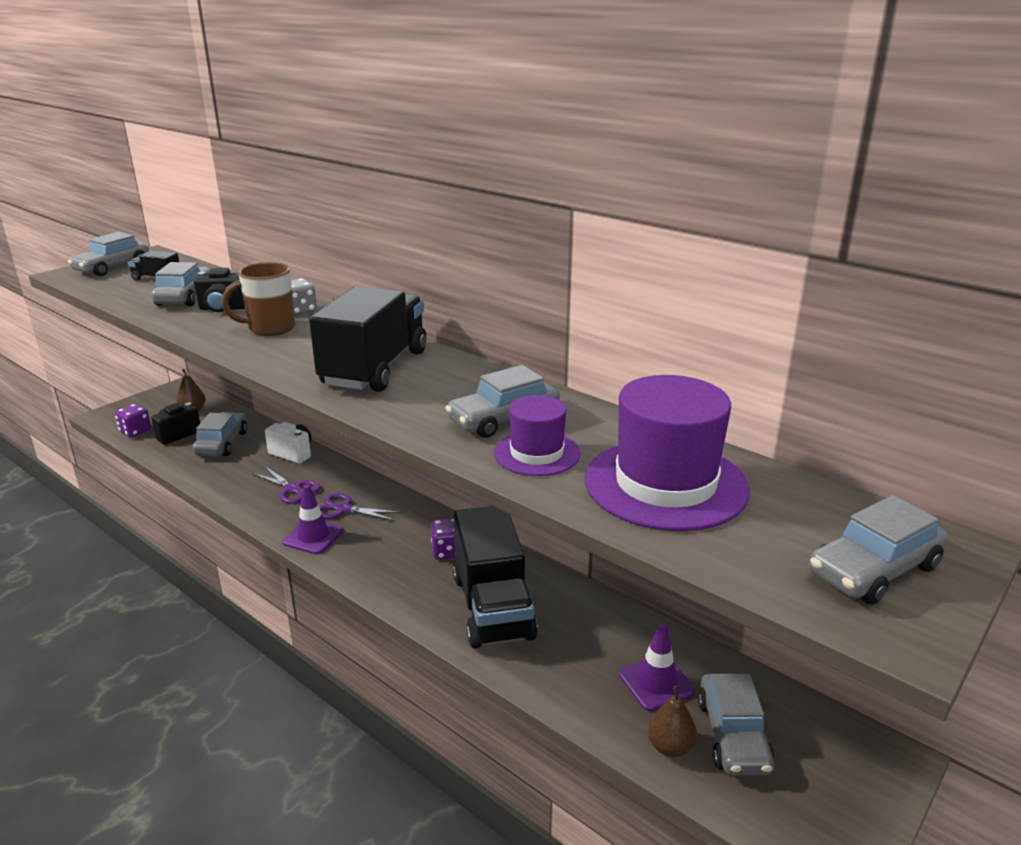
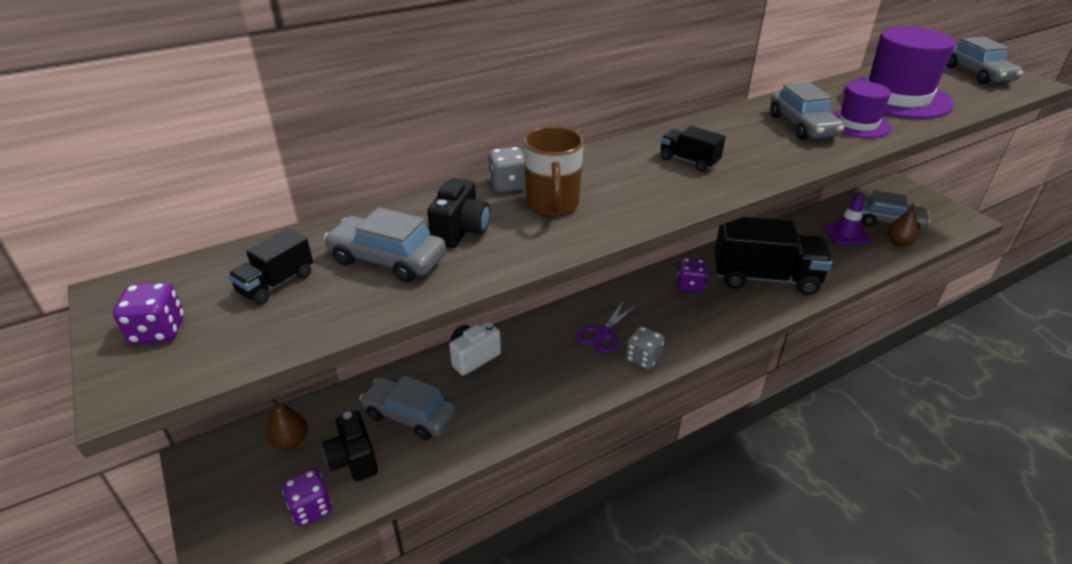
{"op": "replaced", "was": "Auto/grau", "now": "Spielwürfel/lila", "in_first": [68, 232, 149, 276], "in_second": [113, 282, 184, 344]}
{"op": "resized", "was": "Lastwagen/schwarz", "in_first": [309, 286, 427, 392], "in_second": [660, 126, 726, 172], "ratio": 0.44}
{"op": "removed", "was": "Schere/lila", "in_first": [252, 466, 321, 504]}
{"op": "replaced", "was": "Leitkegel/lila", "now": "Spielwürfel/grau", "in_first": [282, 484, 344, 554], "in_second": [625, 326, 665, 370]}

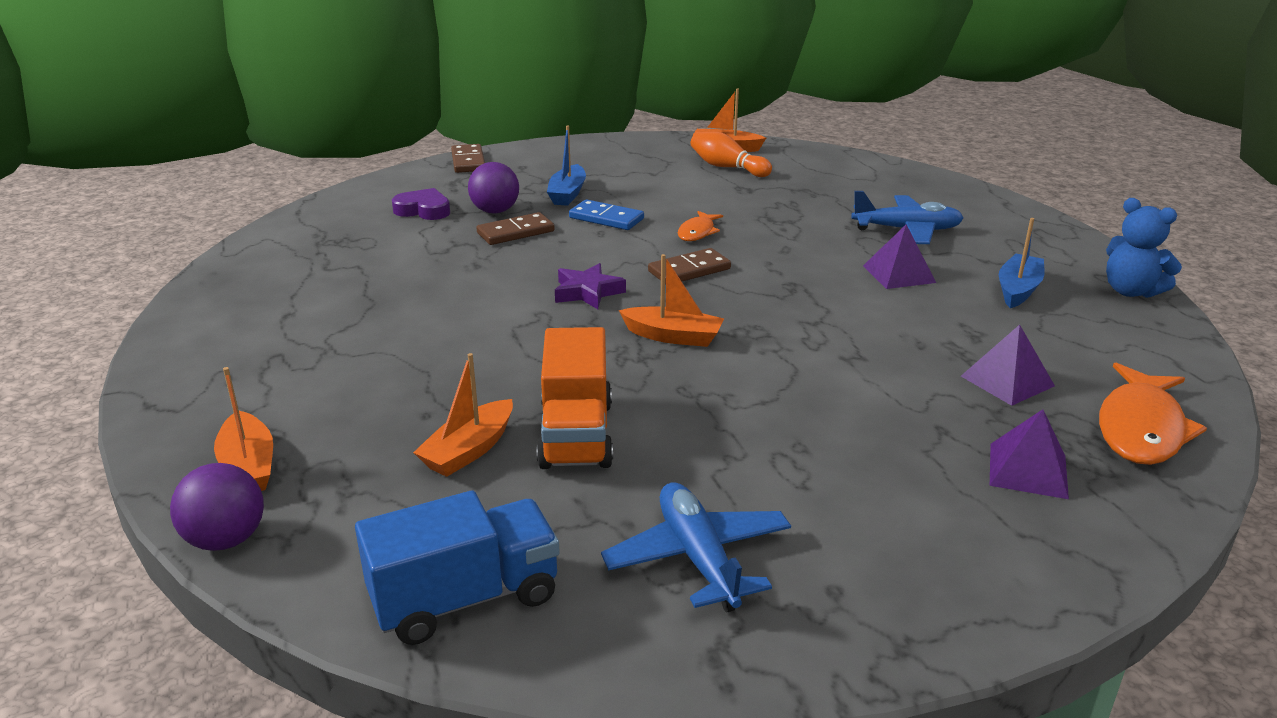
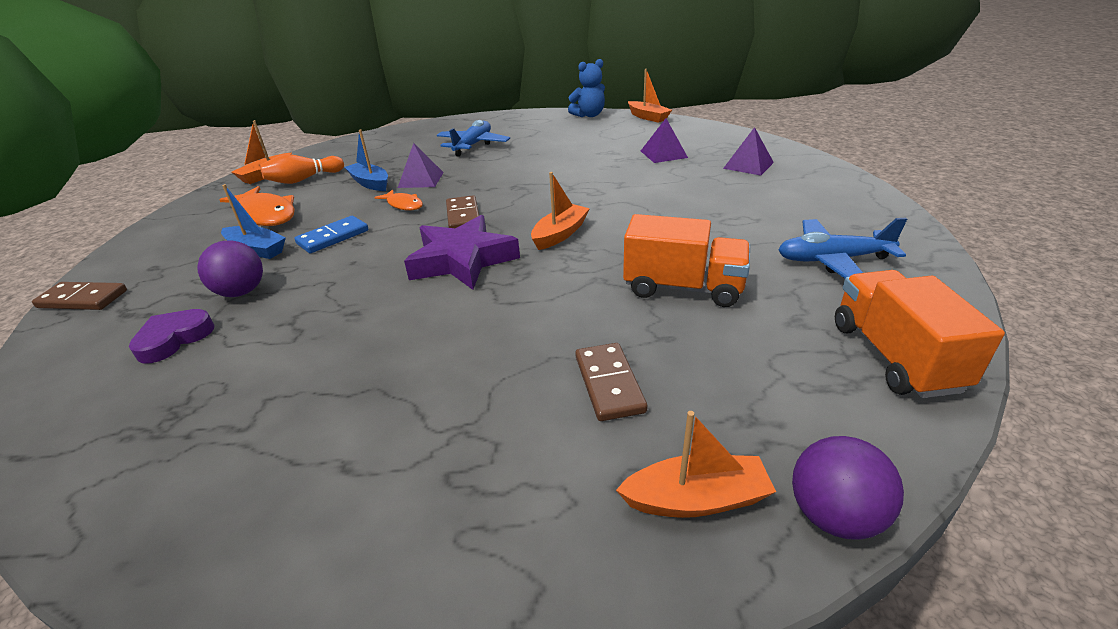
{"op": "moved", "was": "Dominostein/braun", "in_first": [476, 212, 555, 245], "in_second": [575, 343, 647, 421]}
{"op": "moved", "was": "Boot/blau", "in_first": [999, 218, 1045, 308], "in_second": [345, 129, 388, 191]}
{"op": "moved", "was": "Pyramide/lila", "in_first": [863, 225, 936, 289], "in_second": [398, 143, 444, 188]}
{"op": "resized", "was": "Stern/lila", "in_first": [555, 263, 626, 309], "in_second": [404, 215, 520, 290], "ratio": 1.71}
{"op": "moved", "was": "Boot/orange", "in_first": [413, 353, 513, 477], "in_second": [628, 69, 672, 123]}
{"op": "moved", "was": "Fisch/orange", "in_first": [1099, 363, 1207, 465], "in_second": [219, 186, 295, 226]}
{"op": "recoloured", "was": "Lastwagen/blau", "now": "Lastwagen/orange", "in_first": [355, 491, 560, 645], "in_second": [835, 270, 1005, 398]}

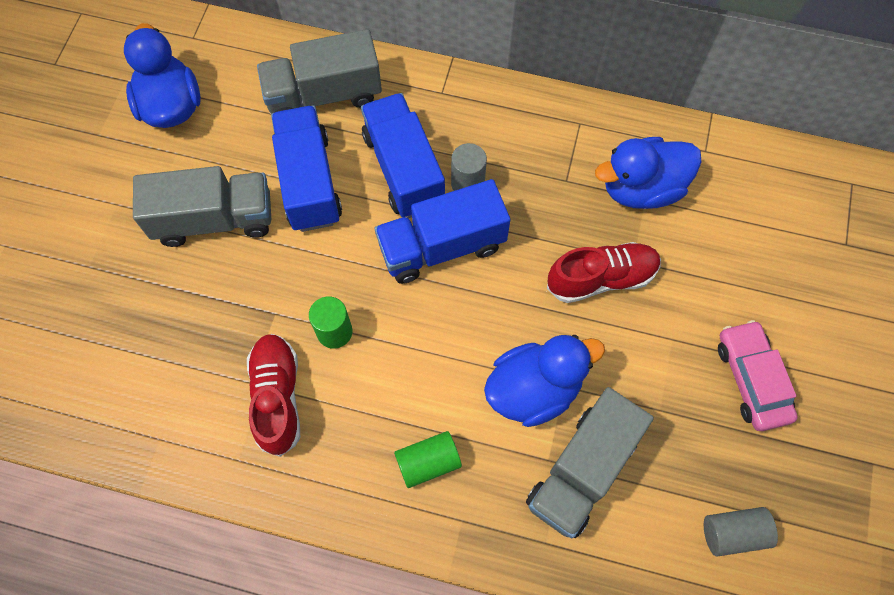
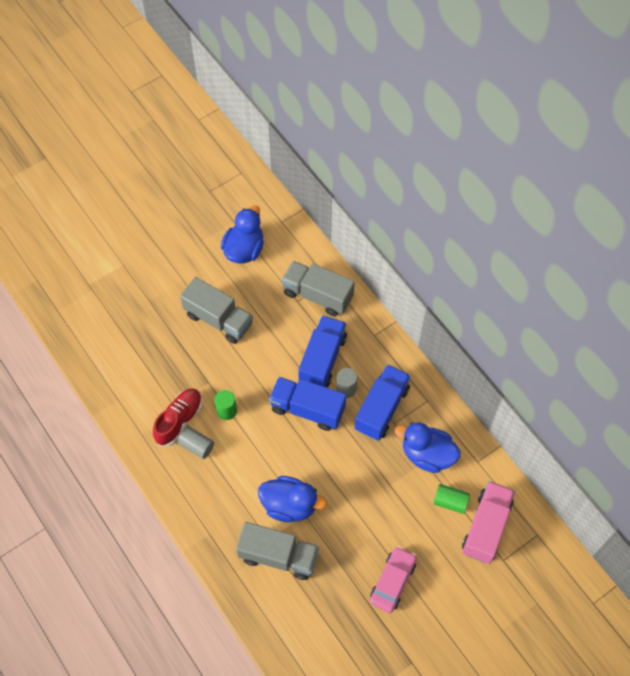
{"op": "moved", "was": "Lastwagen/blau", "in_first": [271, 105, 342, 232], "in_second": [355, 364, 411, 441]}
{"op": "removed", "was": "Schuh/rot", "in_first": [547, 242, 661, 303]}
{"op": "turned", "was": "Lastwagen/grau", "in_first": [526, 387, 654, 538], "in_second": [236, 522, 319, 580], "clockwise": -150}
{"op": "moved", "was": "Vollzylinder/grün", "in_first": [394, 431, 462, 488], "in_second": [433, 484, 470, 514]}
{"op": "moved", "was": "Vollzylinder/grau", "in_first": [704, 507, 778, 557], "in_second": [177, 426, 214, 459]}
{"op": "added", "now": "Lastwagen/rosa", "in_second": [462, 481, 515, 564]}

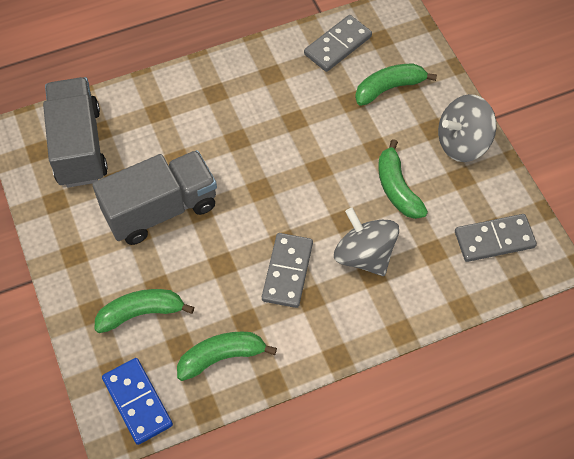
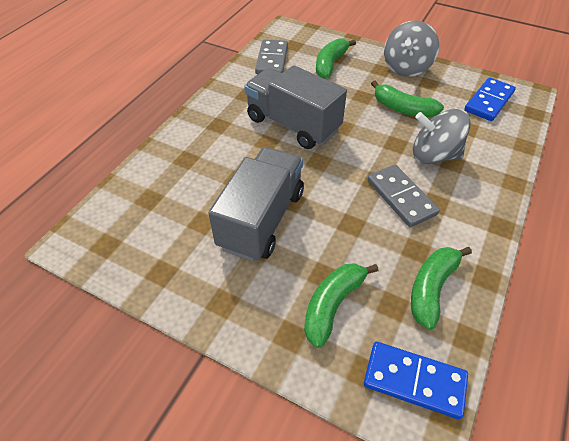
{"op": "moved", "was": "Lastwagen/grau", "in_first": [43, 77, 108, 188], "in_second": [244, 65, 347, 149]}
{"op": "recoloured", "was": "Dominostein/grau", "now": "Dominostein/blau", "in_first": [455, 214, 537, 262], "in_second": [464, 77, 516, 121]}

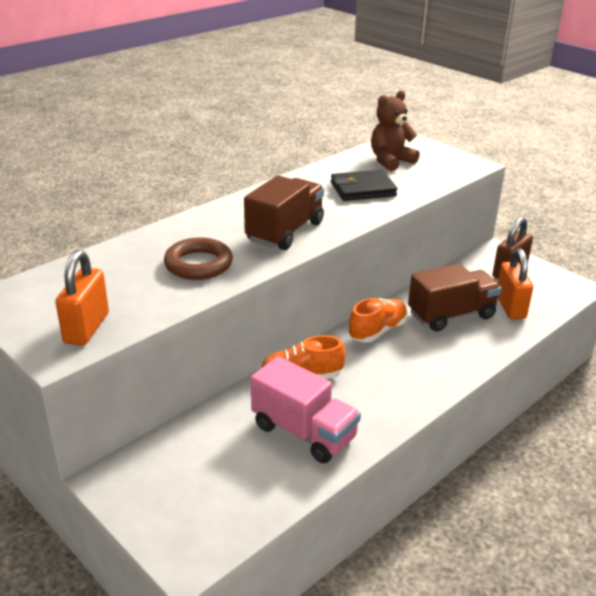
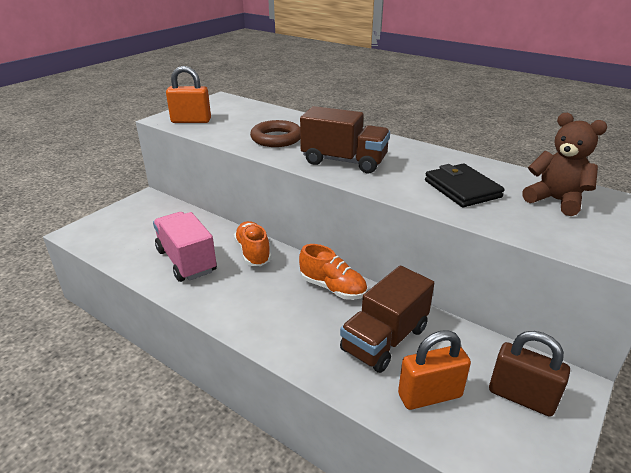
{"op": "turned", "was": "Lastwagen/braun", "in_first": [408, 263, 501, 331], "in_second": [340, 266, 434, 373], "clockwise": 75}
{"op": "turned", "was": "Lastwagen/rosa", "in_first": [251, 356, 361, 463], "in_second": [153, 212, 217, 282], "clockwise": 120}

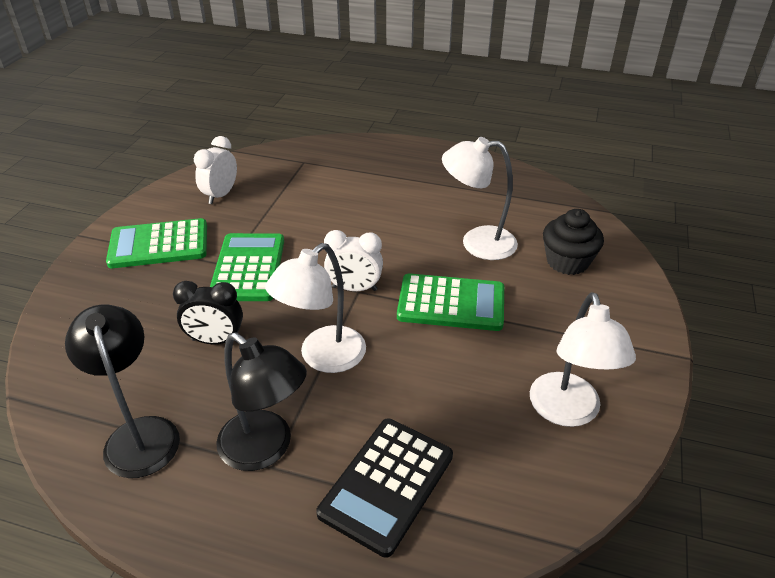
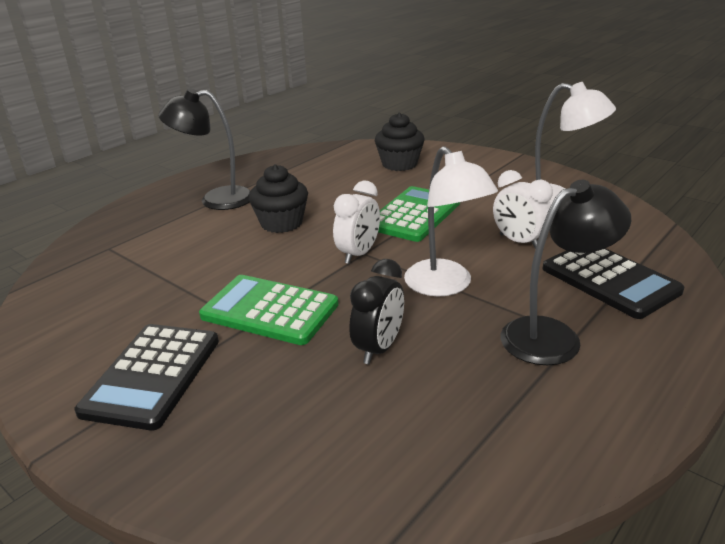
{"op": "moved", "was": "Wecker/weiß", "in_first": [194, 136, 237, 204], "in_second": [493, 170, 553, 249]}
{"op": "removed", "was": "Lampe/weiß", "in_first": [442, 137, 518, 260]}
{"op": "recoloured", "was": "Taschenrechner/grün", "now": "Taschenrechner/schwarz", "in_first": [106, 218, 207, 268], "in_second": [74, 324, 219, 430]}
{"op": "moved", "was": "Lampe/schwarz", "in_first": [65, 304, 180, 478], "in_second": [158, 88, 251, 210]}
{"op": "added", "now": "Muffin/schwarz", "in_second": [249, 164, 308, 233]}

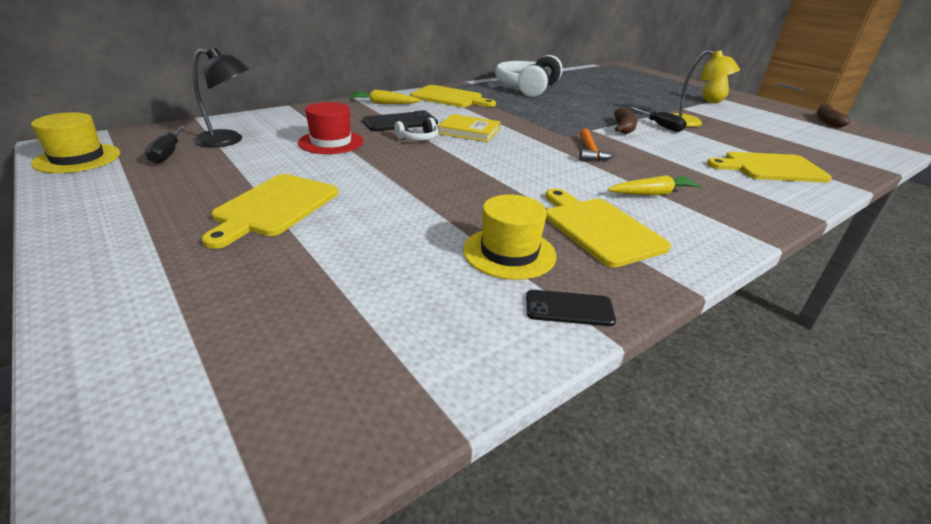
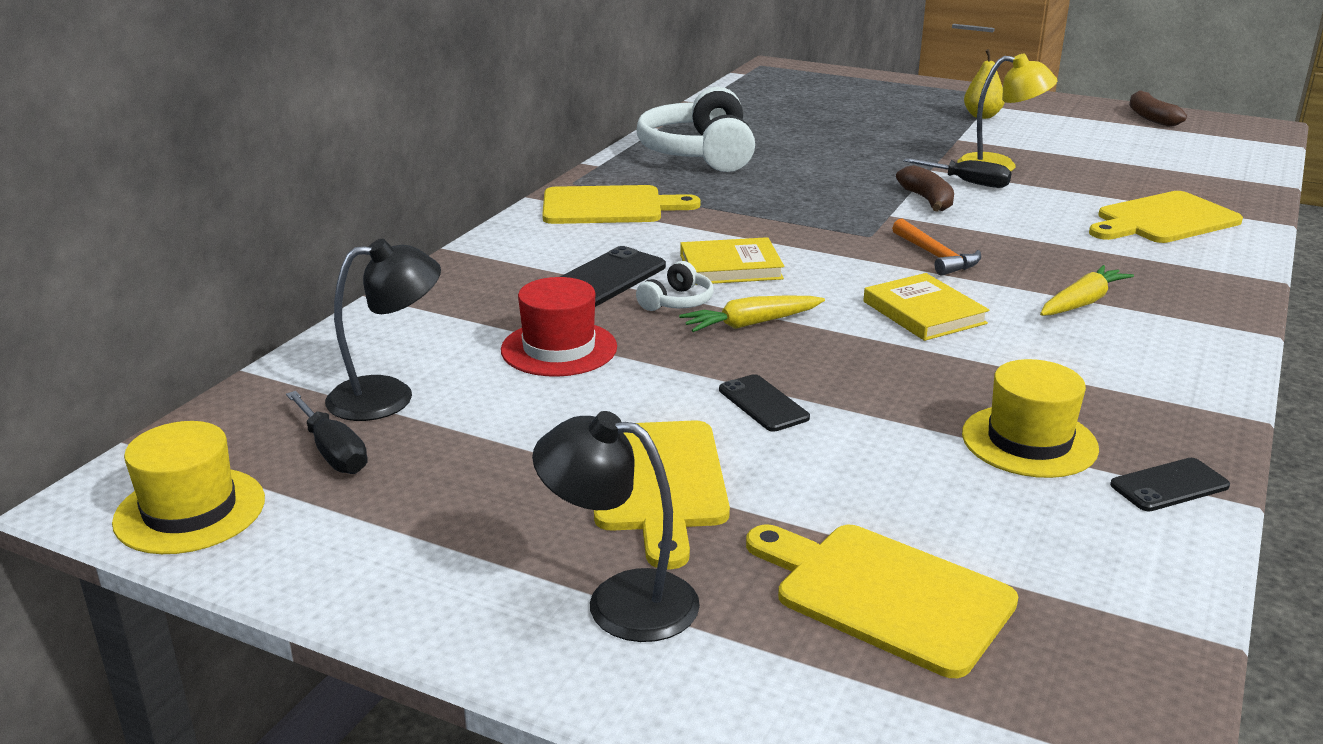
{"op": "moved", "was": "Karotte/gelb", "in_first": [349, 90, 420, 104], "in_second": [679, 296, 825, 332]}
{"op": "moved", "was": "Schneidebrett/gelb", "in_first": [546, 188, 671, 267], "in_second": [746, 525, 1018, 678]}
{"op": "added", "now": "Buch/gelb", "in_second": [863, 273, 989, 341]}
{"op": "added", "now": "Handy/schwarz", "in_second": [719, 374, 810, 432]}
{"op": "added", "now": "Lampe/schwarz", "in_second": [532, 411, 700, 642]}

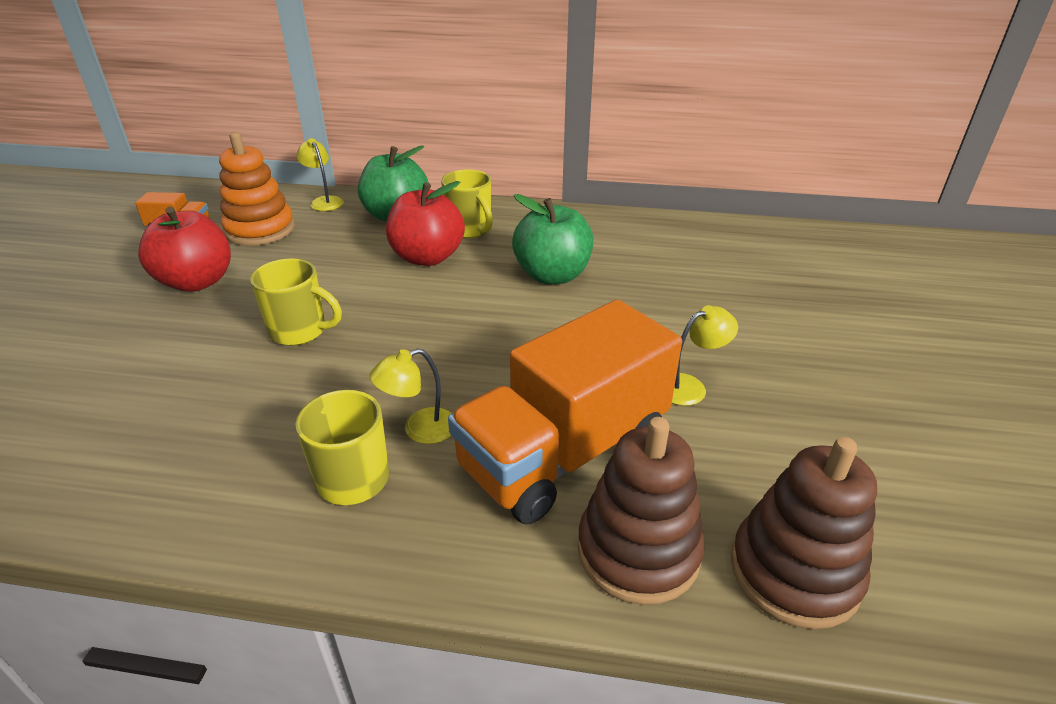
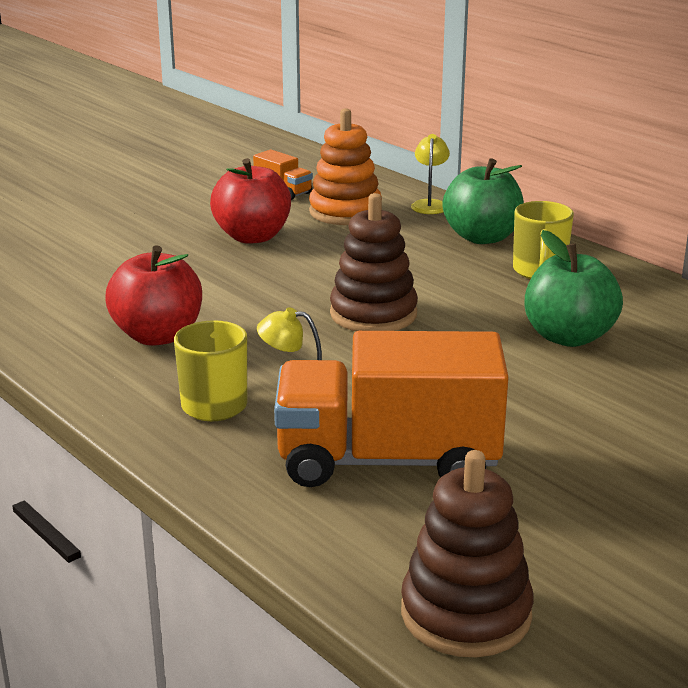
{"op": "moved", "was": "Apfel/rot", "in_first": [386, 181, 465, 266], "in_second": [105, 245, 202, 346]}
{"op": "removed", "was": "Tasse/gelb", "in_first": [250, 259, 342, 346]}
{"op": "removed", "was": "Lampe/gelb", "in_first": [672, 305, 738, 406]}
{"op": "moved", "was": "Stapelspielzeug/braun", "in_first": [577, 417, 705, 605], "in_second": [330, 193, 418, 331]}

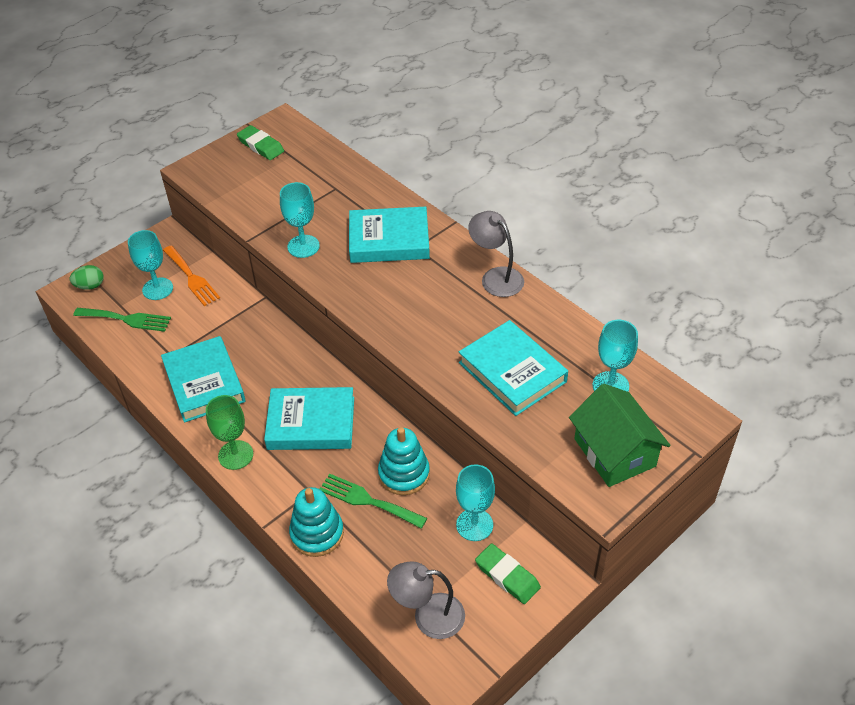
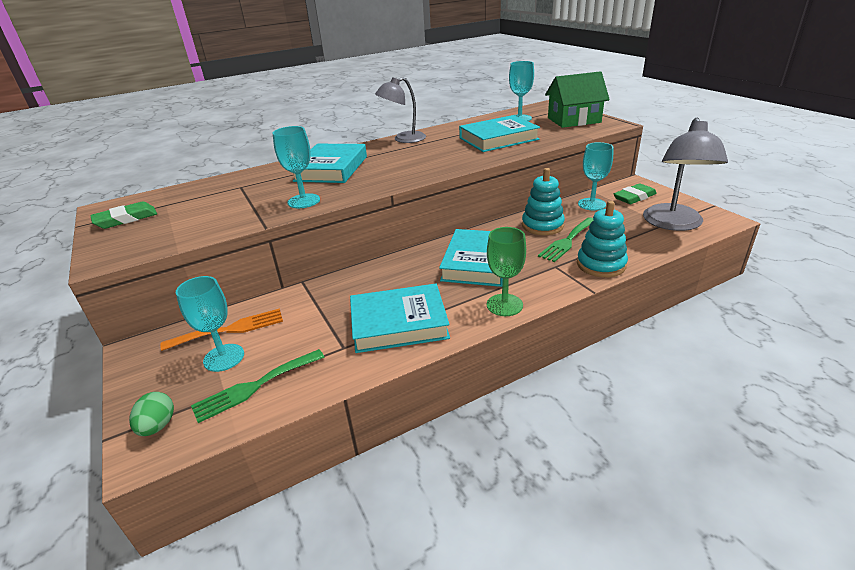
{"op": "turned", "was": "Gabel/grün", "in_first": [73, 308, 171, 332], "in_second": [191, 349, 325, 423], "clockwise": -150}
{"op": "resized", "was": "Lampe/grau", "in_first": [387, 561, 465, 639], "in_second": [643, 118, 728, 231], "ratio": 1.51}

